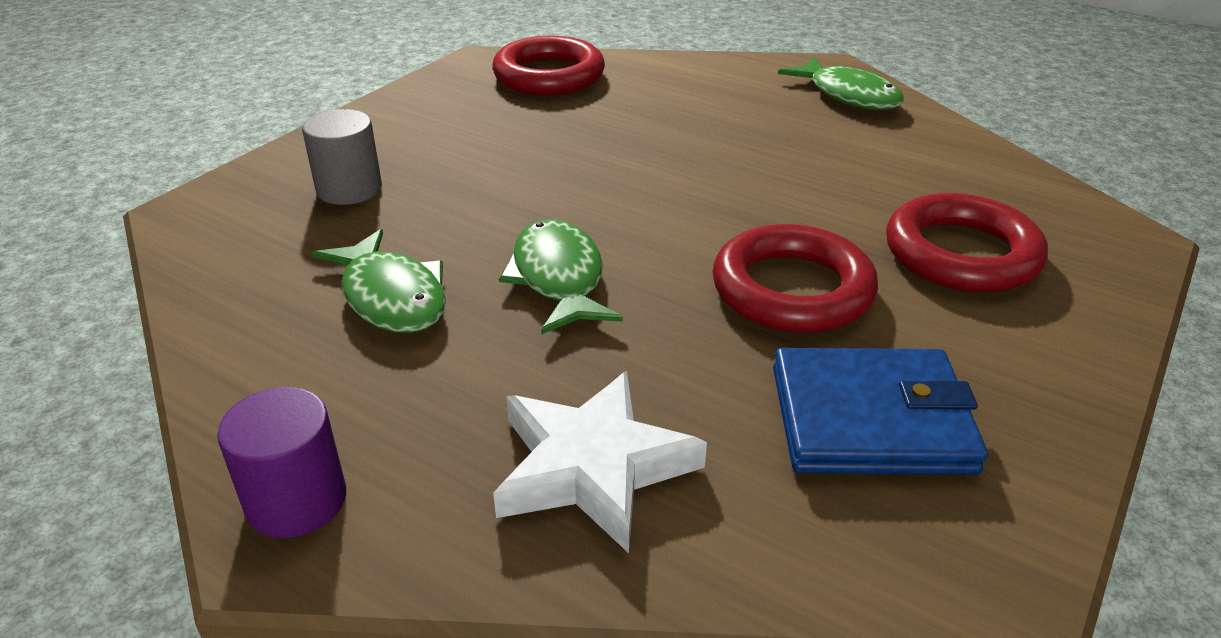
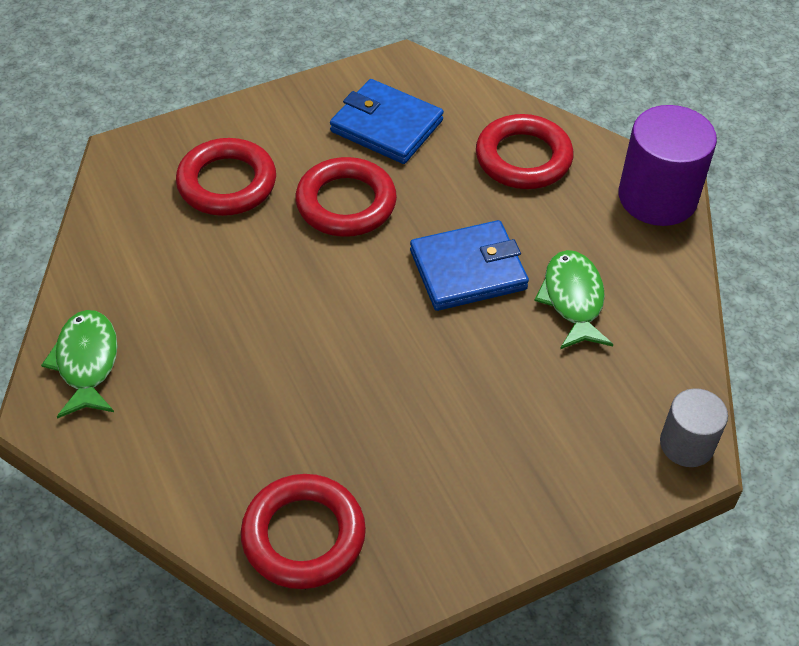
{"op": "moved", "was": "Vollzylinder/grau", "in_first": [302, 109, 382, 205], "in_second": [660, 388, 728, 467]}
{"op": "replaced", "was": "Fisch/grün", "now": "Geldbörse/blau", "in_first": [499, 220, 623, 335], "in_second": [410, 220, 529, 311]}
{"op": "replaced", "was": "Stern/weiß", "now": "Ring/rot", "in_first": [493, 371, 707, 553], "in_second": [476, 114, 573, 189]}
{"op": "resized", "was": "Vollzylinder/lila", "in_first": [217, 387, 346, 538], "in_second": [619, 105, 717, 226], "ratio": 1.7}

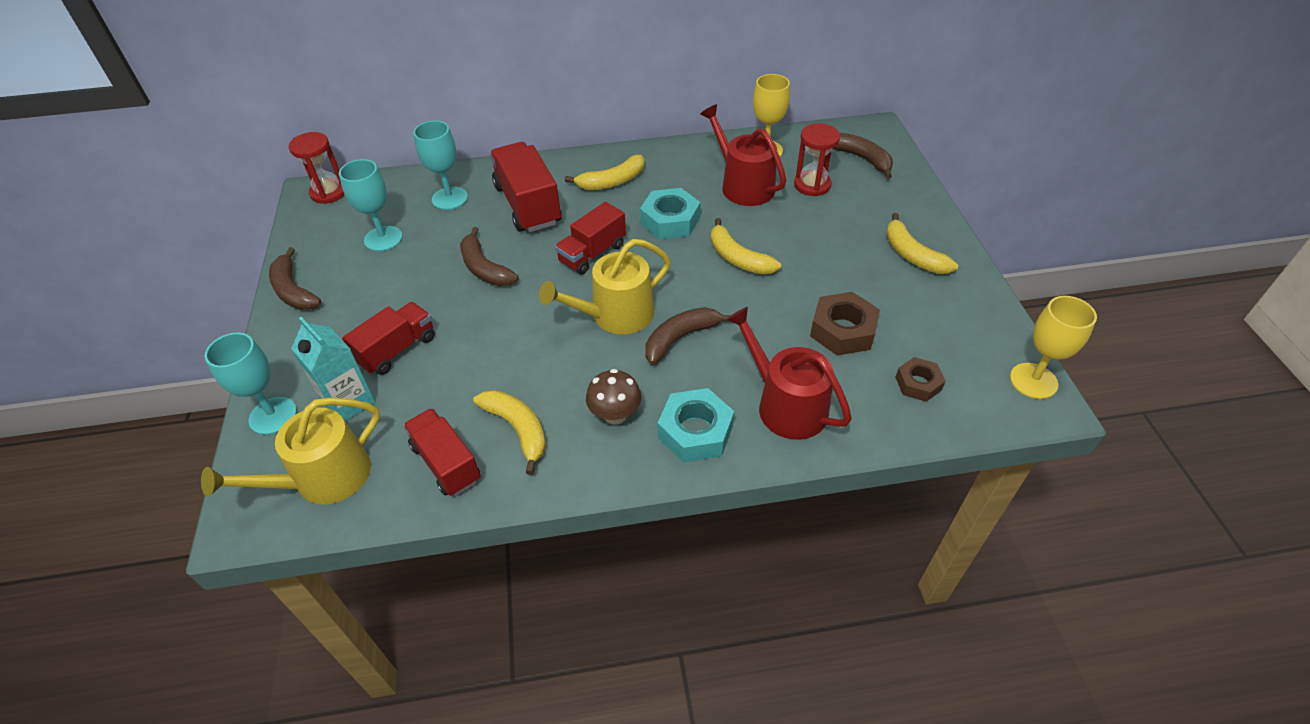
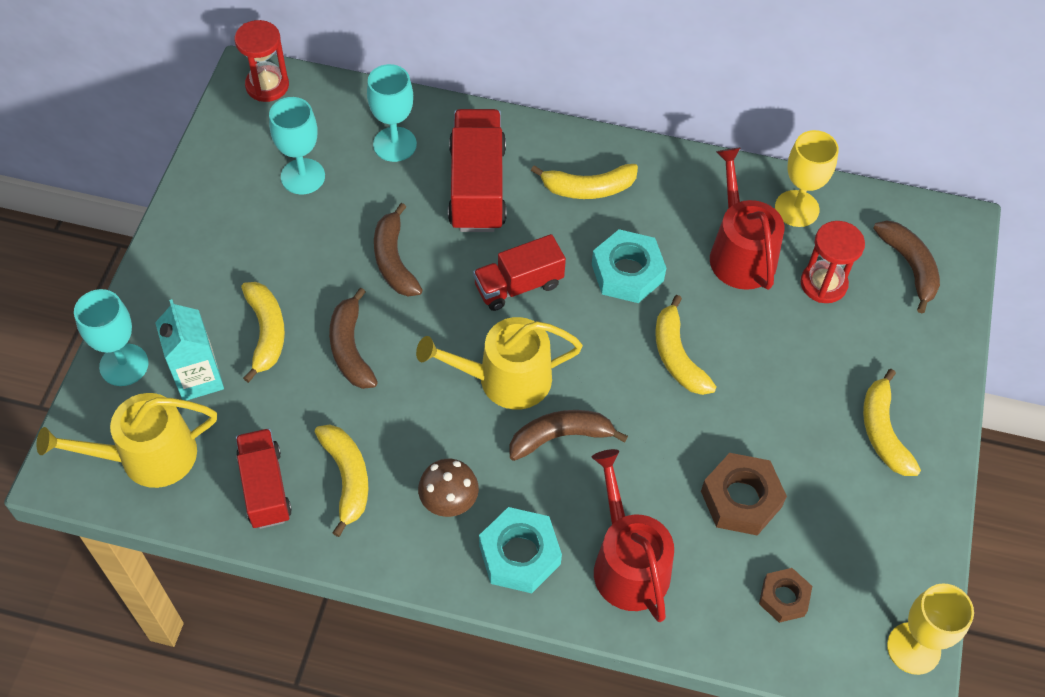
{"op": "moved", "was": "Banane/braun", "in_first": [269, 247, 321, 310], "in_second": [329, 288, 378, 389]}
{"op": "replaced", "was": "Lastwagen/rot", "now": "Banane/gelb", "in_first": [342, 302, 435, 375], "in_second": [241, 282, 285, 383]}

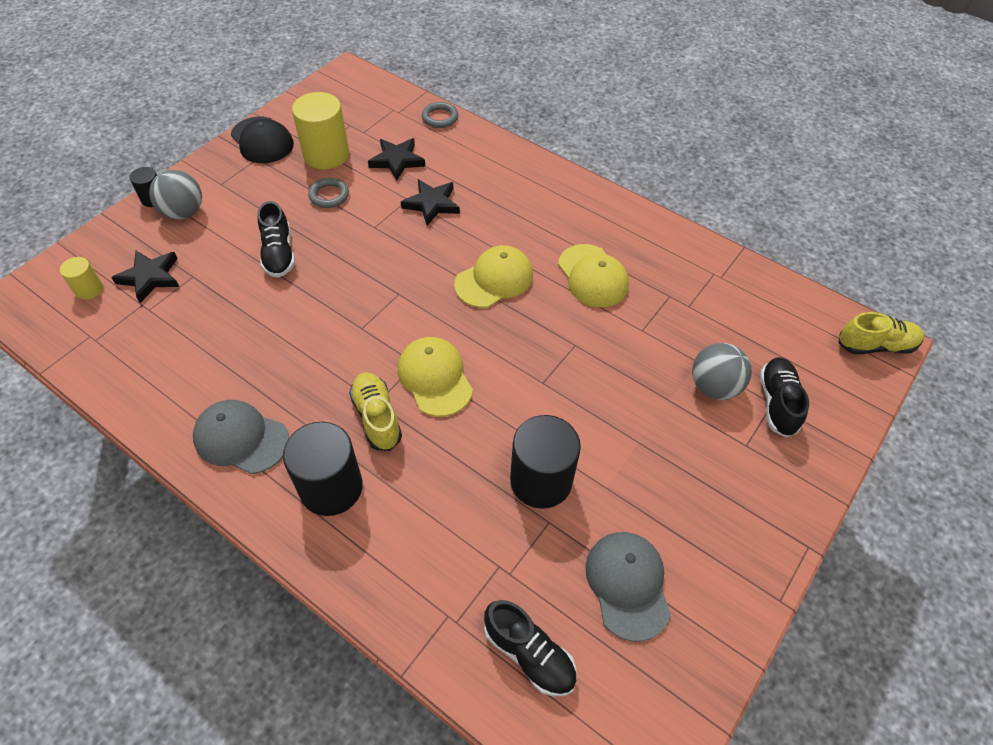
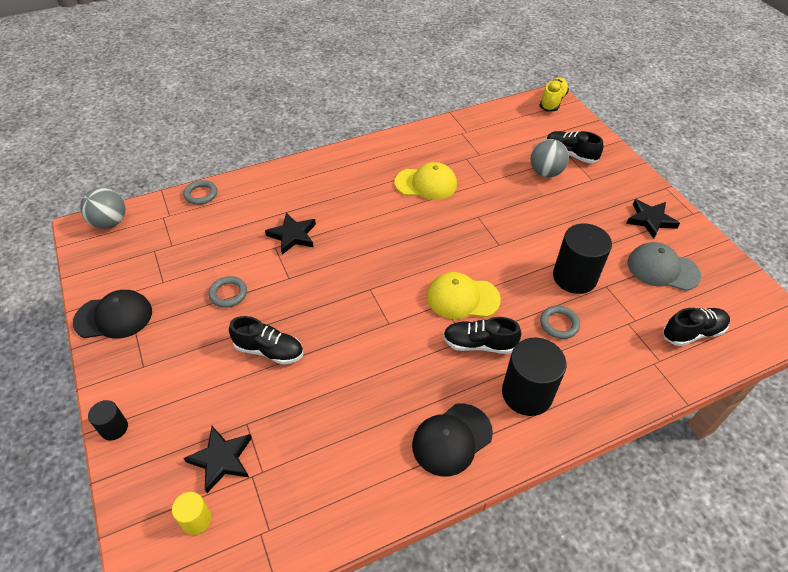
{"op": "removed", "was": "Vollzylinder/gelb", "in_first": [292, 92, 349, 170]}
{"op": "moved", "was": "Stern/schwarz", "in_first": [368, 138, 425, 181], "in_second": [626, 199, 680, 239]}
{"op": "moved", "was": "Ball/grau", "in_first": [149, 170, 202, 220], "in_second": [80, 188, 125, 229]}
{"op": "removed", "was": "Kappe/gelb", "in_first": [454, 245, 533, 308]}
{"op": "recoloured", "was": "Schuh/gelb", "now": "Schuh/schwarz", "in_first": [349, 372, 402, 451], "in_second": [443, 317, 521, 354]}
{"op": "recoloured", "was": "Kappe/grau", "now": "Kappe/schwarz", "in_first": [193, 400, 289, 474], "in_second": [412, 403, 493, 476]}
{"op": "added", "now": "Ring/grau", "in_second": [540, 306, 580, 339]}

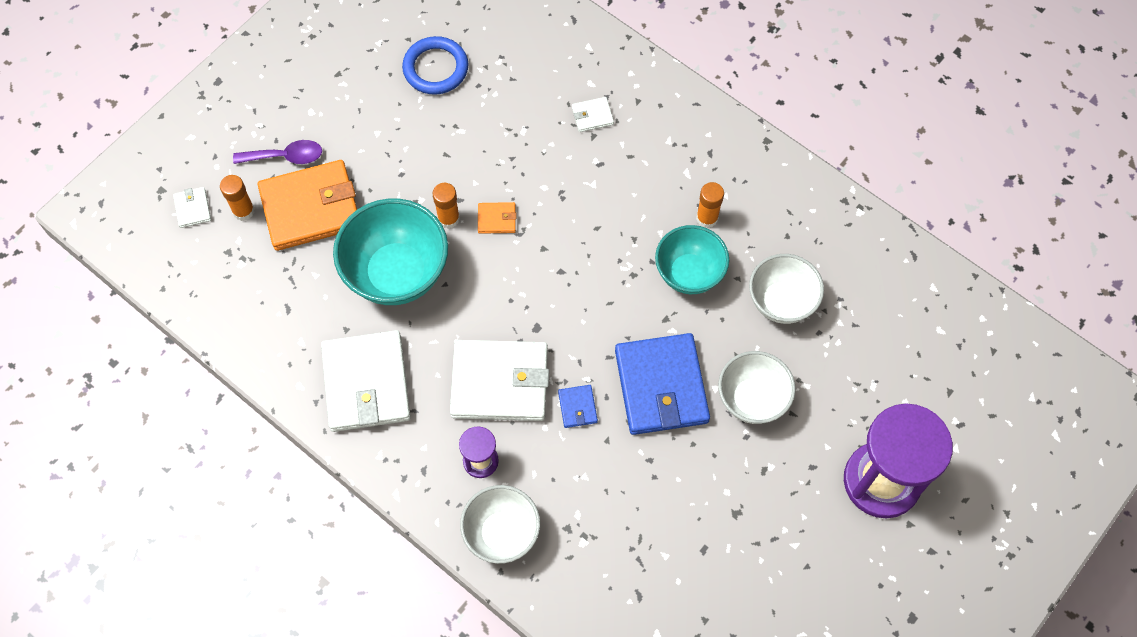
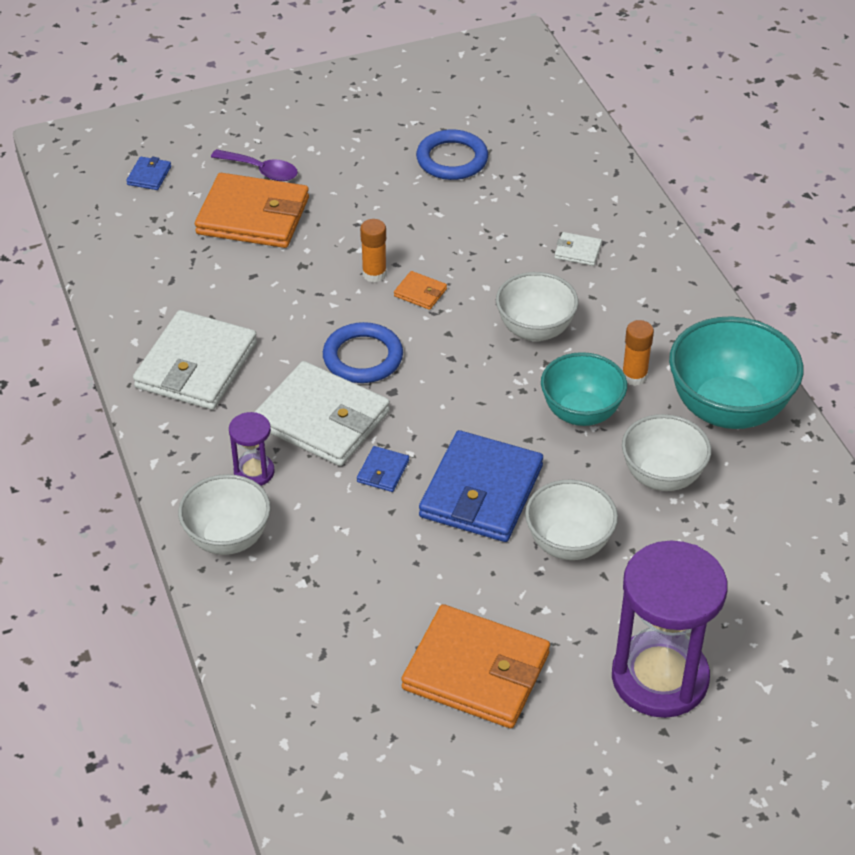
{"op": "removed", "was": "Klebestift/orange", "in_first": [220, 175, 255, 221]}
{"op": "recoloured", "was": "Geldbörse/weiß", "now": "Geldbörse/blau", "in_first": [173, 187, 211, 228], "in_second": [126, 157, 171, 190]}
{"op": "moved", "was": "Schüssel/türkis", "in_first": [333, 198, 448, 305], "in_second": [669, 316, 803, 429]}
{"op": "added", "now": "Schüssel/weiß", "in_second": [496, 272, 579, 342]}
{"op": "added", "now": "Ring/blau", "in_second": [323, 322, 403, 383]}
{"op": "added", "now": "Geldbörse/orange", "in_second": [401, 604, 550, 728]}

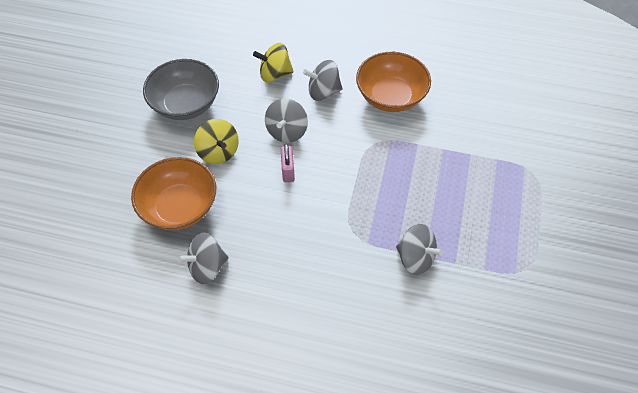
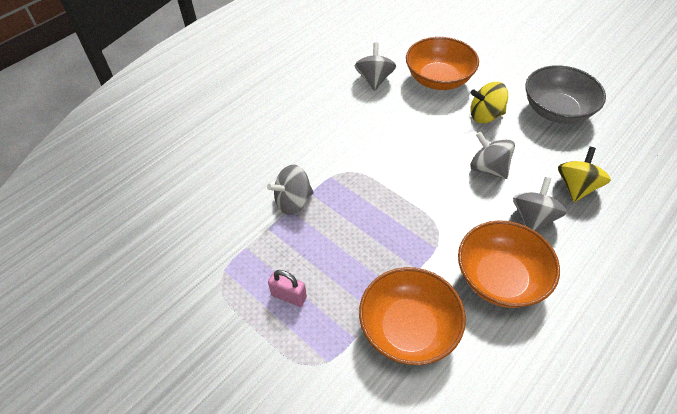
{"op": "moved", "was": "Vorhängeschloss/rosa", "in_first": [281, 144, 295, 182], "in_second": [268, 270, 307, 307]}
{"op": "added", "now": "Schüssel/orange", "in_second": [359, 267, 466, 365]}

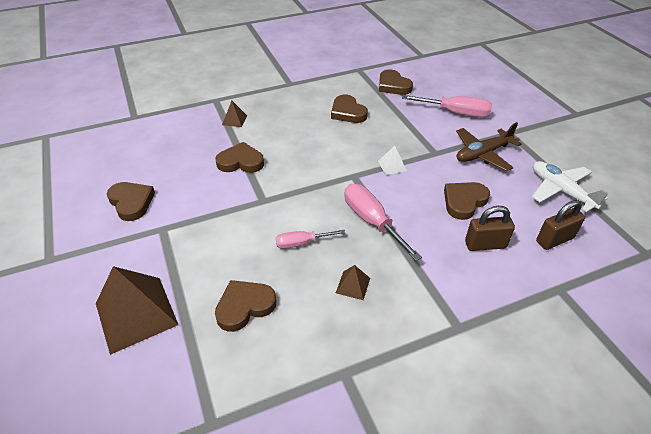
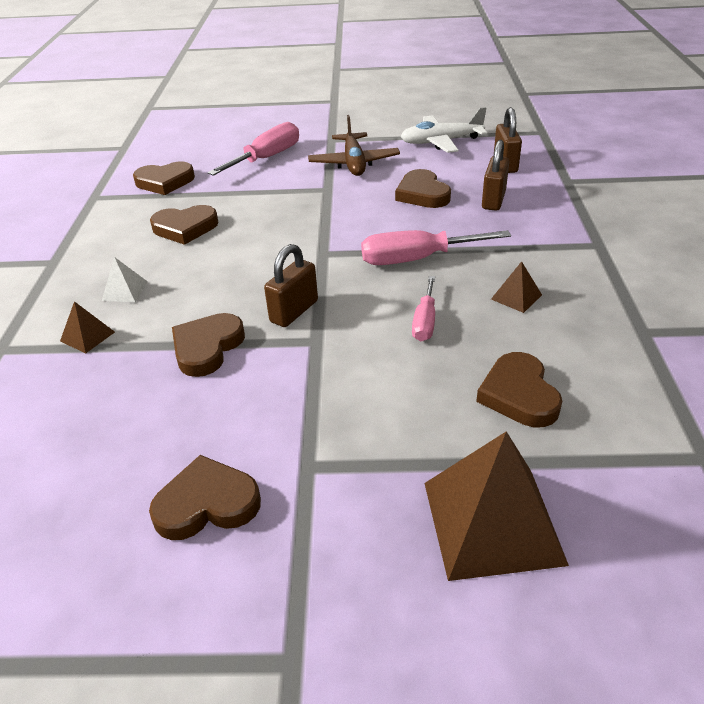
{"op": "moved", "was": "Pyramide/weiß", "in_first": [378, 146, 407, 175], "in_second": [102, 257, 148, 302]}
{"op": "added", "now": "Vorhängeschloss/braun", "in_second": [264, 244, 318, 327]}

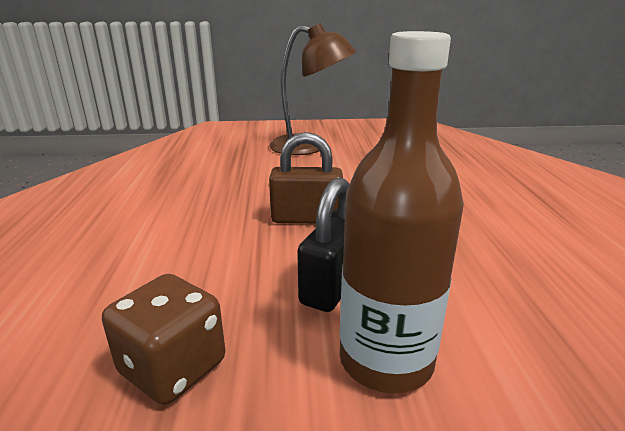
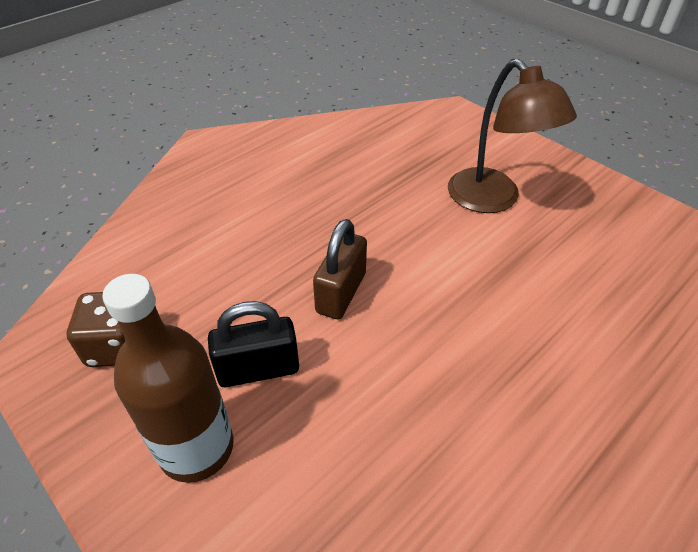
{"op": "turned", "was": "Vorhängeschloss/braun", "in_first": [269, 132, 343, 224], "in_second": [313, 219, 367, 319], "clockwise": 60}

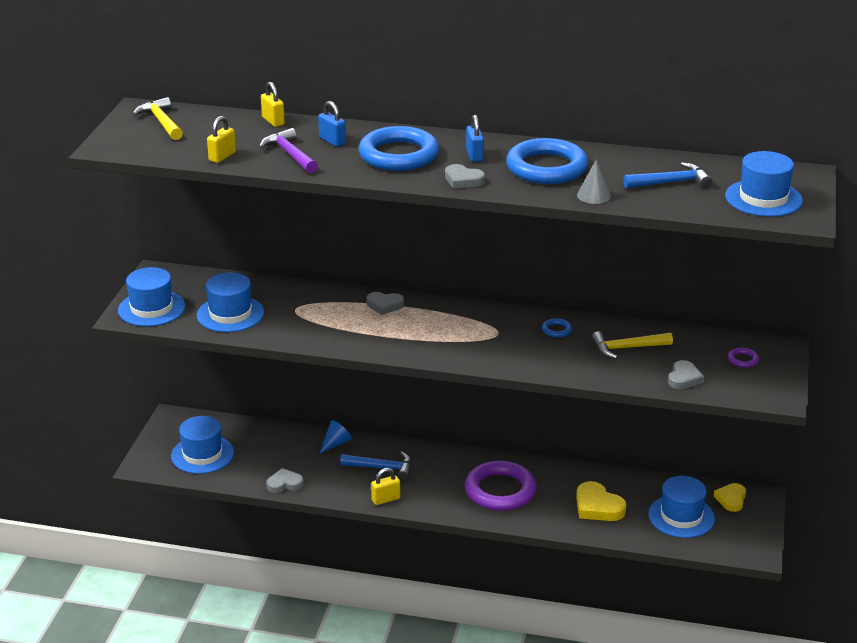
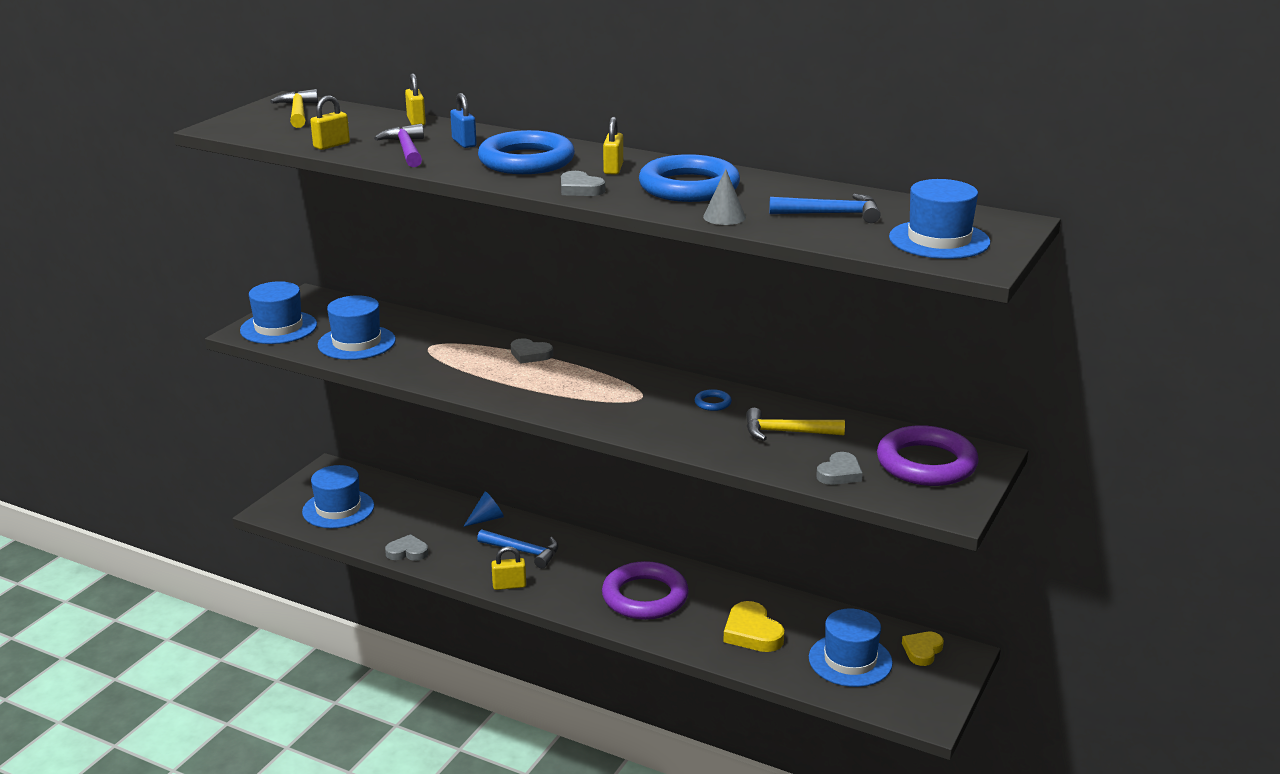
{"op": "recoloured", "was": "Vorhängeschloss/blau", "now": "Vorhängeschloss/gelb", "in_first": [466, 115, 484, 162], "in_second": [603, 117, 623, 175]}
{"op": "resized", "was": "Ring/lila", "in_first": [728, 348, 759, 368], "in_second": [877, 425, 979, 486], "ratio": 2.5}

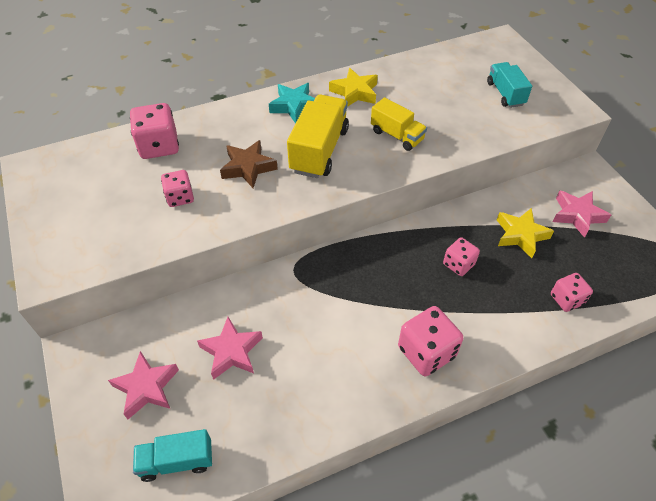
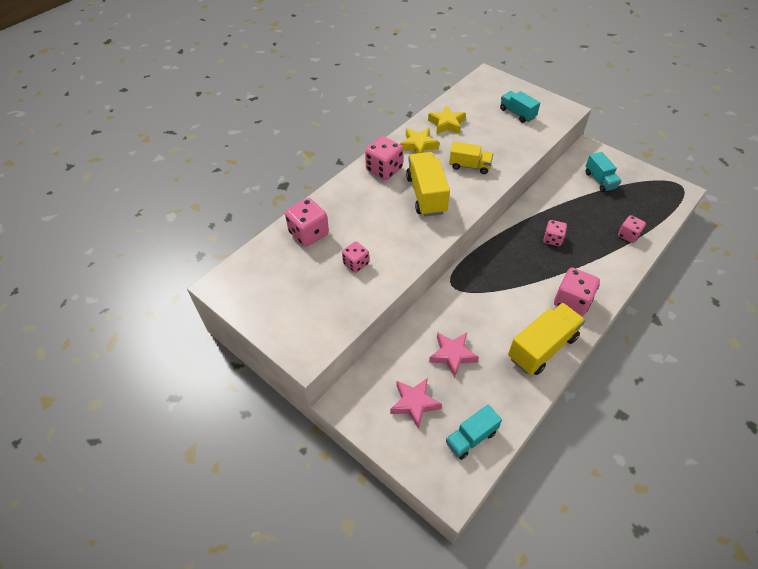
{"op": "replaced", "was": "Stern/türkis", "now": "Spielwürfel/rosa", "in_first": [269, 83, 315, 124], "in_second": [365, 136, 403, 180]}
{"op": "removed", "was": "Stern/braun", "in_first": [220, 140, 278, 188]}
{"op": "replaced", "was": "Stern/rosa", "now": "Lastwagen/türkis", "in_first": [553, 191, 611, 238], "in_second": [585, 152, 622, 192]}
{"op": "moved", "was": "Stern/gelb", "in_first": [497, 208, 554, 258], "in_second": [428, 105, 466, 134]}
{"op": "added", "now": "Lastwagen/gelb", "in_second": [508, 303, 585, 375]}

